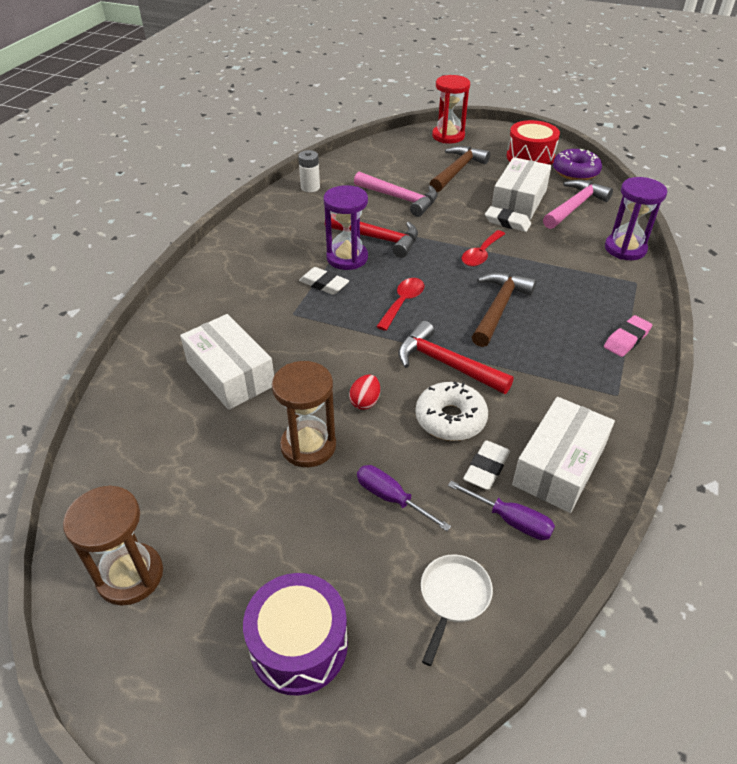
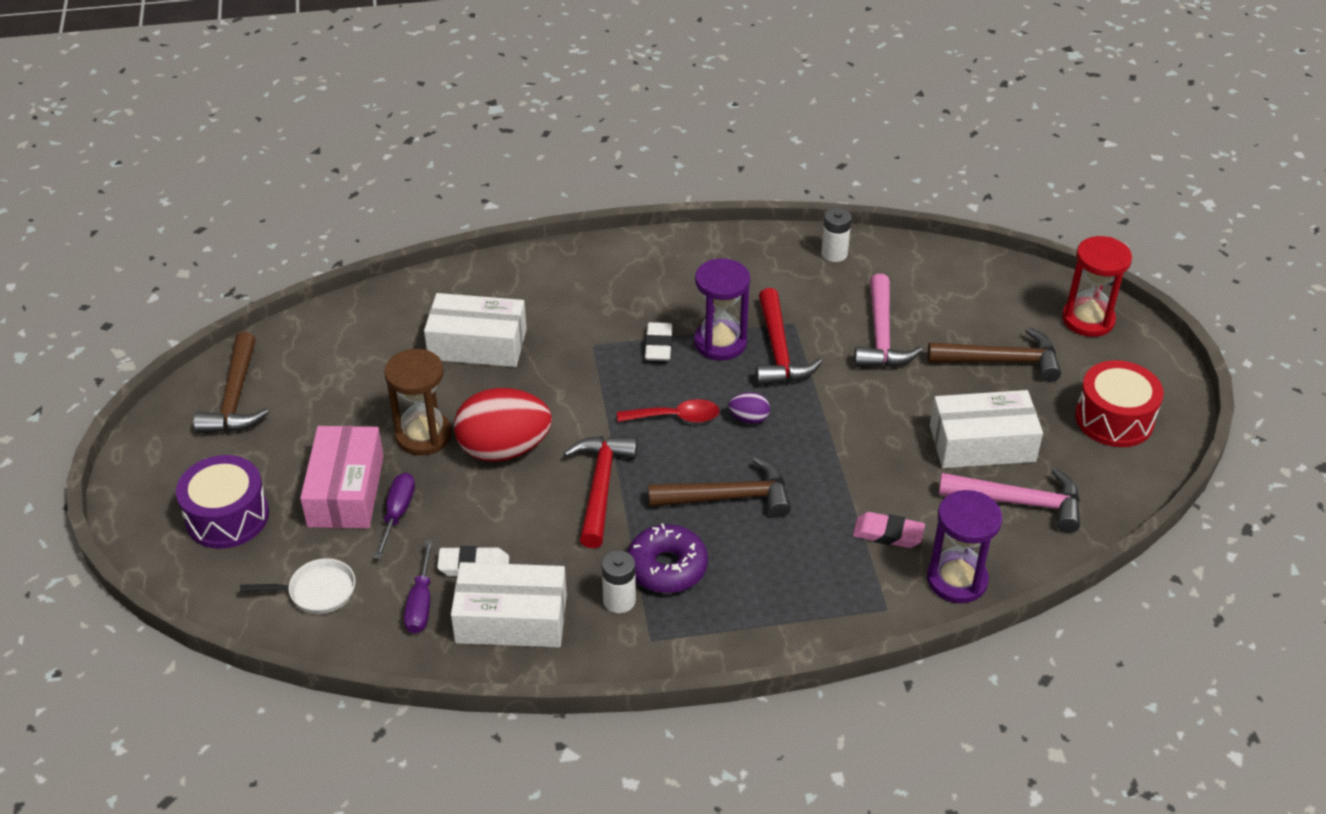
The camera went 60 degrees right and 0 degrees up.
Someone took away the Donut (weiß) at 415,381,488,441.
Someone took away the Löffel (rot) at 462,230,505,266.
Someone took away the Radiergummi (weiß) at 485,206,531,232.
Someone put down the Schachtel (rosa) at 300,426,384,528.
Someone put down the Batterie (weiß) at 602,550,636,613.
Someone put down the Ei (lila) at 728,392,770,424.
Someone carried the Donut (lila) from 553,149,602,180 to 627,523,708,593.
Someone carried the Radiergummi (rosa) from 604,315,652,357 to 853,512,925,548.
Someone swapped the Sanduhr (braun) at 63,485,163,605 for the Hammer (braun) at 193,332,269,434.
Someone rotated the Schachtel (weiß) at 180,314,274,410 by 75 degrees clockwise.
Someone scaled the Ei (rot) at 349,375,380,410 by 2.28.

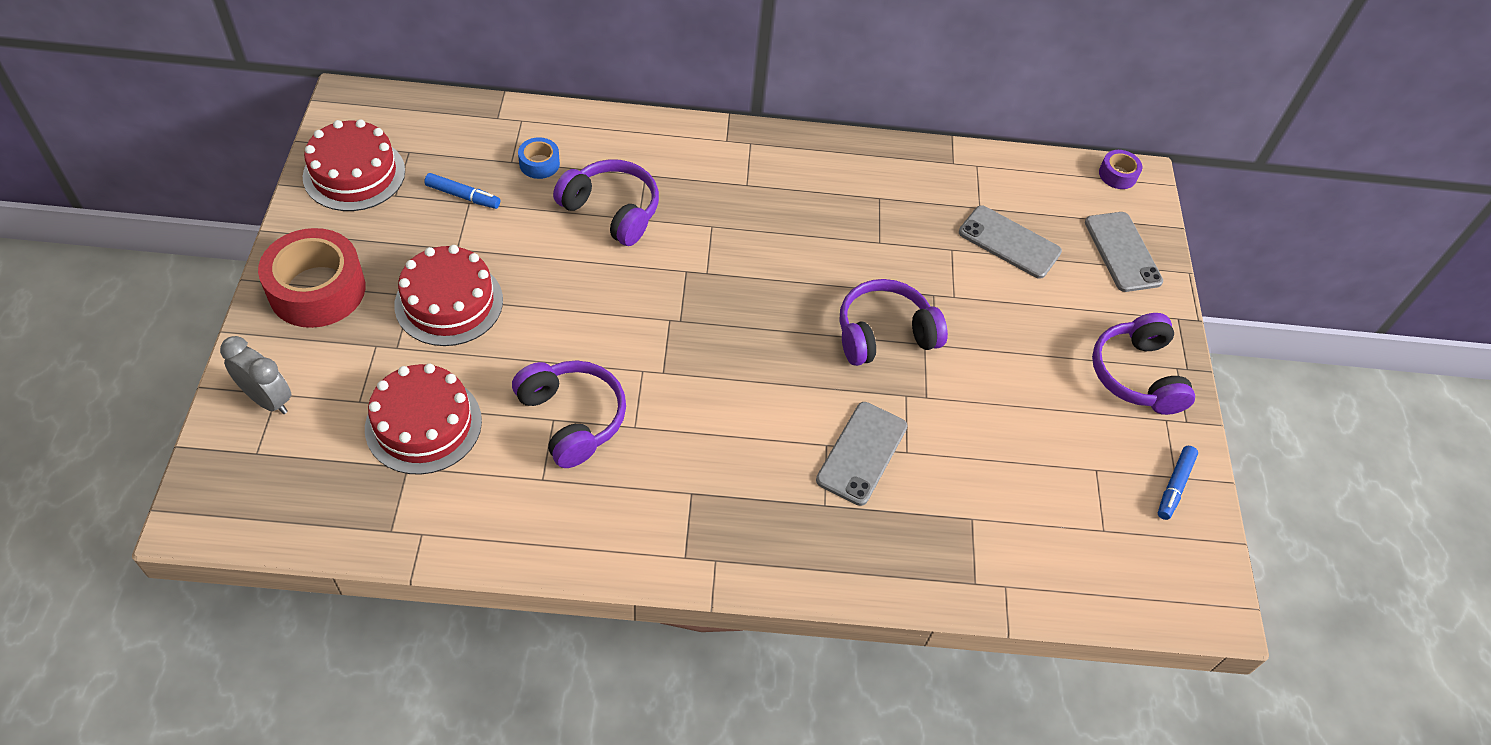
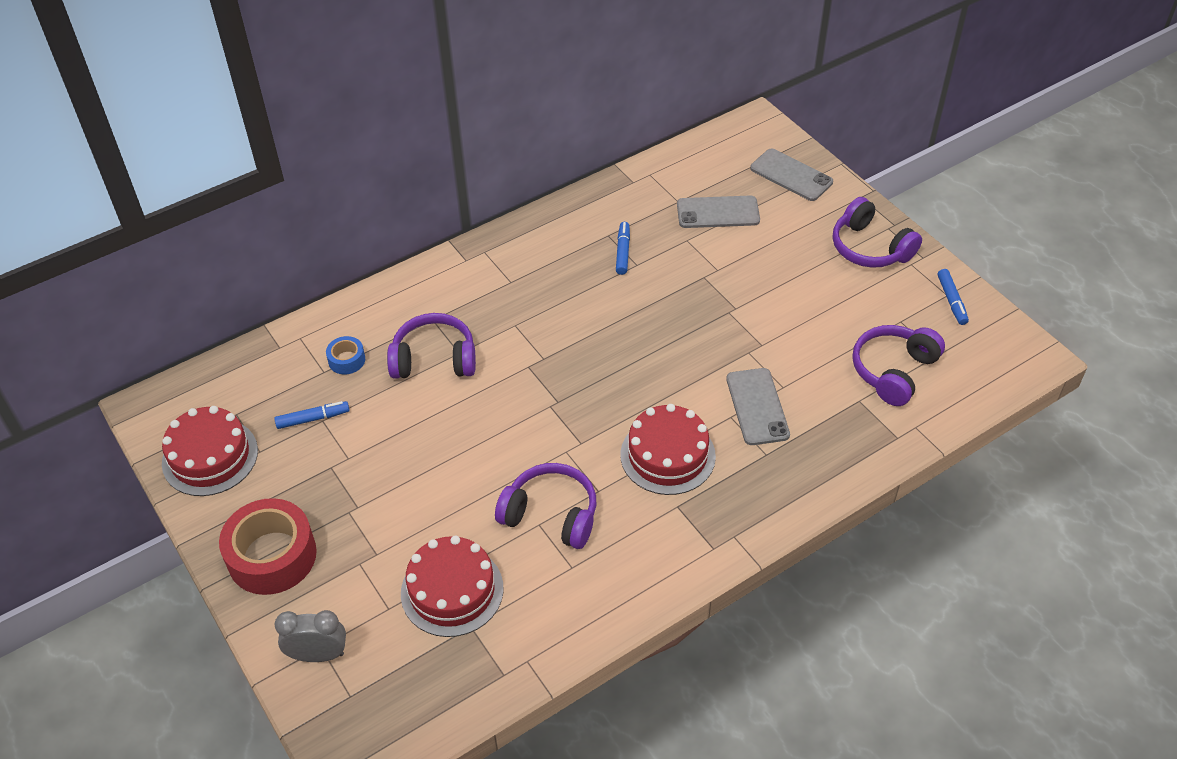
The camera went 30 degrees left and 5 degrees down.
Someone took away the Klebeband (lila) at 1099,150,1142,189.
Someone put down the Filzstift (blau) at 616,222,630,275.
Someone carried the Kuchen (rot) from 394,245,503,346 to 620,404,716,495.
Someone carried the Kopfhörer (lila) from 840,279,948,366 to 852,325,945,406.

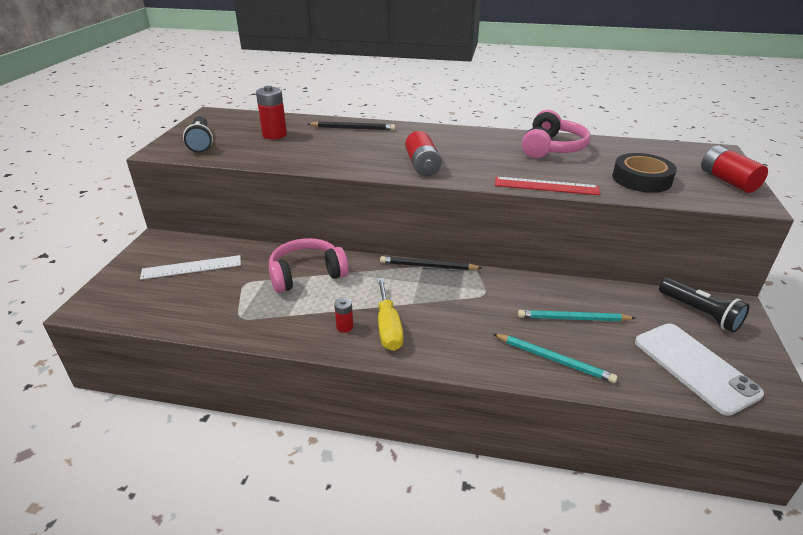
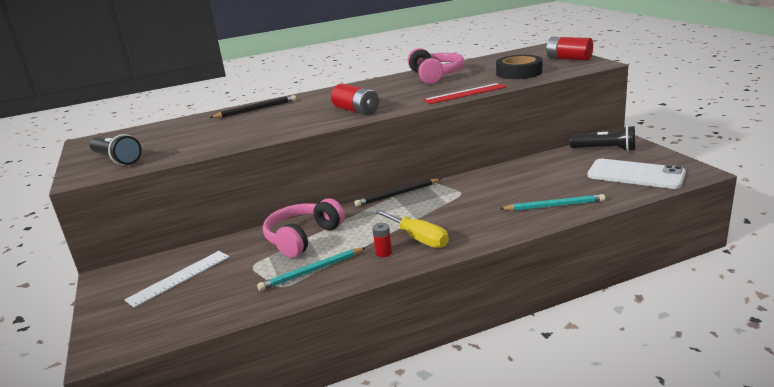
The camera went 30 degrees left and 10 degrees down.
Someone took away the Batterie (rot) at 256,86,287,139.
Someone carried the Bleistift (türkis) from 518,310,635,321 to 257,248,365,291.

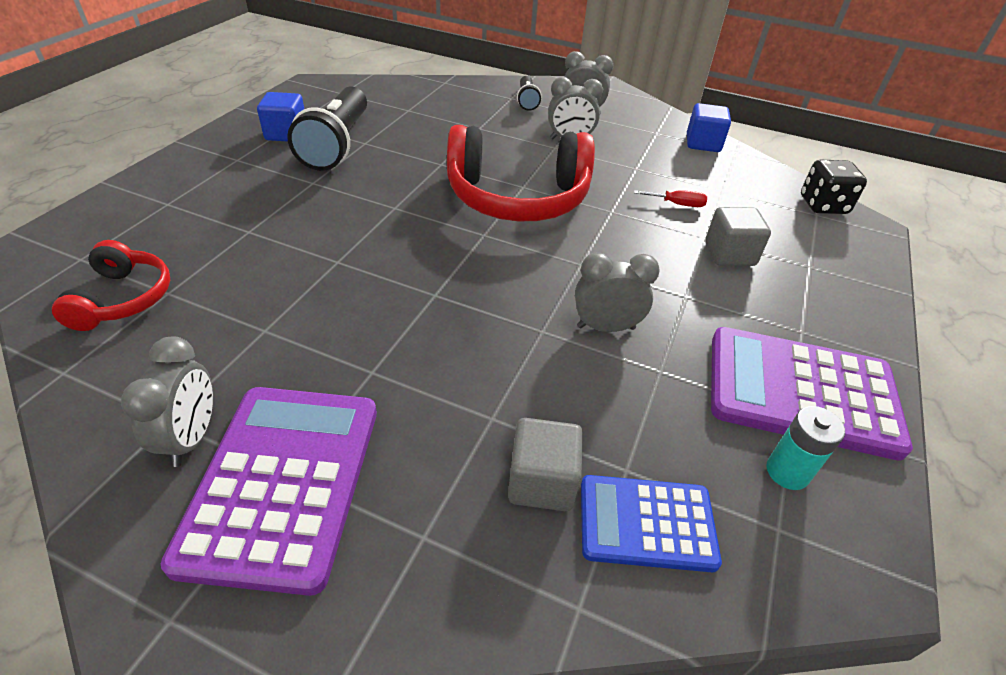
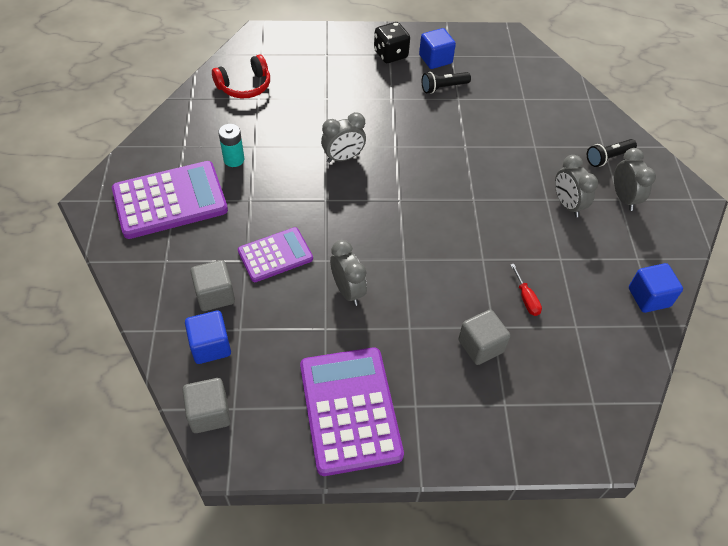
The camera went 65 degrees right and 10 degrees up.
Someone took away the Kopfhörer (rot) at 447,125,595,221.
Someone put down the Kubus (grau) at 183,378,231,433.
Someone put down the Taschenrechner (lila) at 238,227,313,282.
Someone carried the Wecker (grau) from 121,337,213,467 to 321,112,366,163.
Someone carried the Batterie (türkis) from 767,406,845,490 to 218,124,244,167.
Someone carried the Spielwürfel (schwarz) from 801,160,867,214 to 374,22,410,63.
Someone swapped the Taschenrechner (blau) at 581,475,722,572 for the Kubus (blau) at 185,311,231,364.
Someone scaled the Taschenlampe (schwarz) at 287,87,367,171 by 0.50.

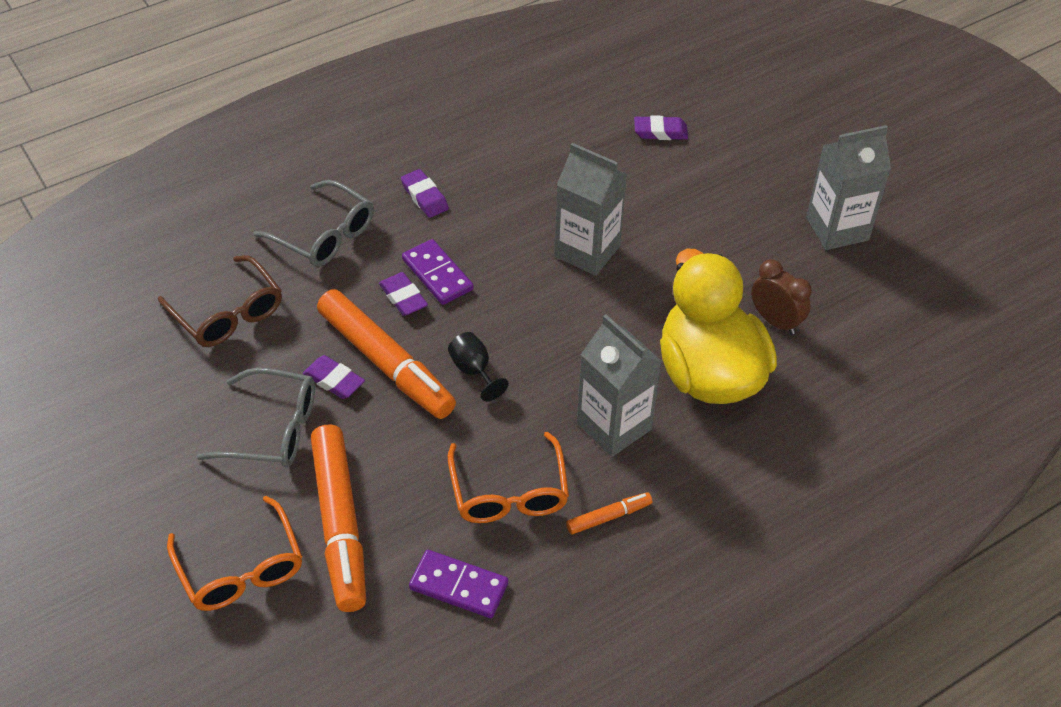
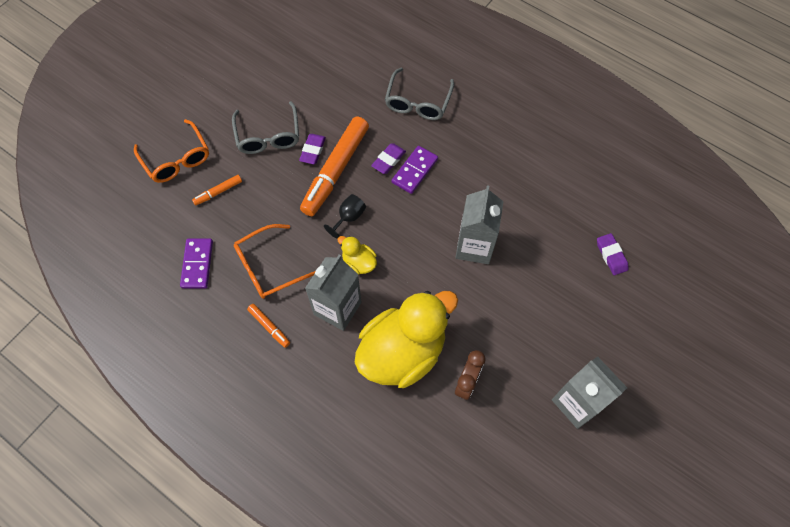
The camera went 70 degrees right and 15 degrees up.
Someone took away the Brille (braun) at 158,255,282,347.
Someone took away the Radiergummi (lila) at 401,169,449,218.
Someone put down the Ente (gelb) at 337,236,377,275.
Someone rotated the Brille (orange) at 167,496,303,611 by 75 degrees counterclockwise.
Someone scaled the Filzstift (orange) at 311,424,366,612 by 0.44.

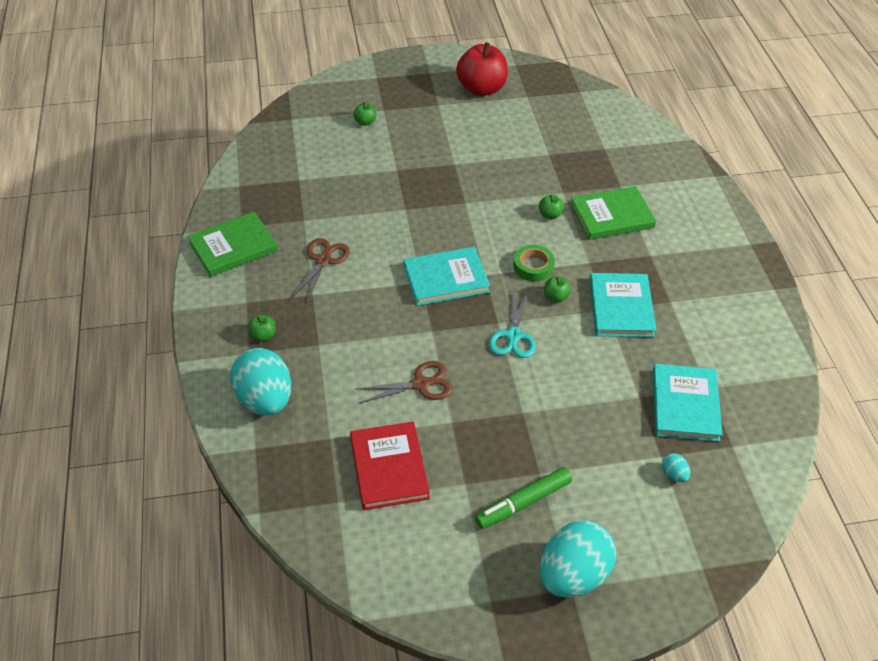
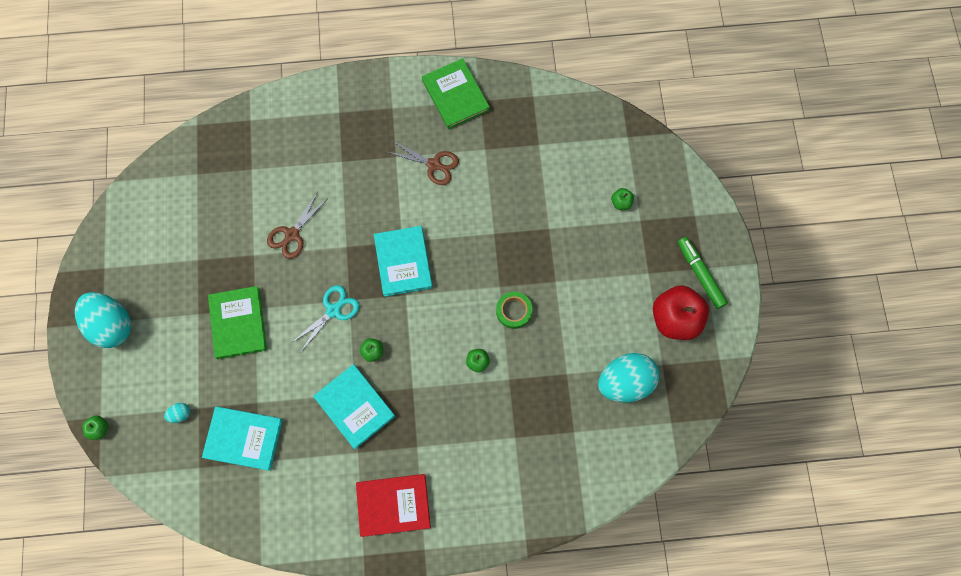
The camera went 95 degrees right and 25 degrees up.
Someone carried the Ei (türkis) from 230,348,291,415 to 598,353,659,402.
Someone carried the Apfel (grün) from 247,315,276,342 to 82,415,108,440.
Someone carried the Buch (rot) from 350,421,430,510 to 356,474,431,537.
Someone carried the Filzstift (grün) from 475,467,572,529 to 678,237,728,309.
Someone carried the Klebeband (grün) from 513,245,555,281 to 496,292,532,329.
Someone carried the Buch (grün) from 570,186,656,240 to 208,286,267,359.
Someone rotated the Schere (braun) at 356,361,453,403 by 45 degrees clockwise.
Someone rotated the Schere (türkis) at 489,290,536,358 by 120 degrees clockwise.
Someone rotated the Buch (türkis) at 590,273,657,337 by 45 degrees clockwise.

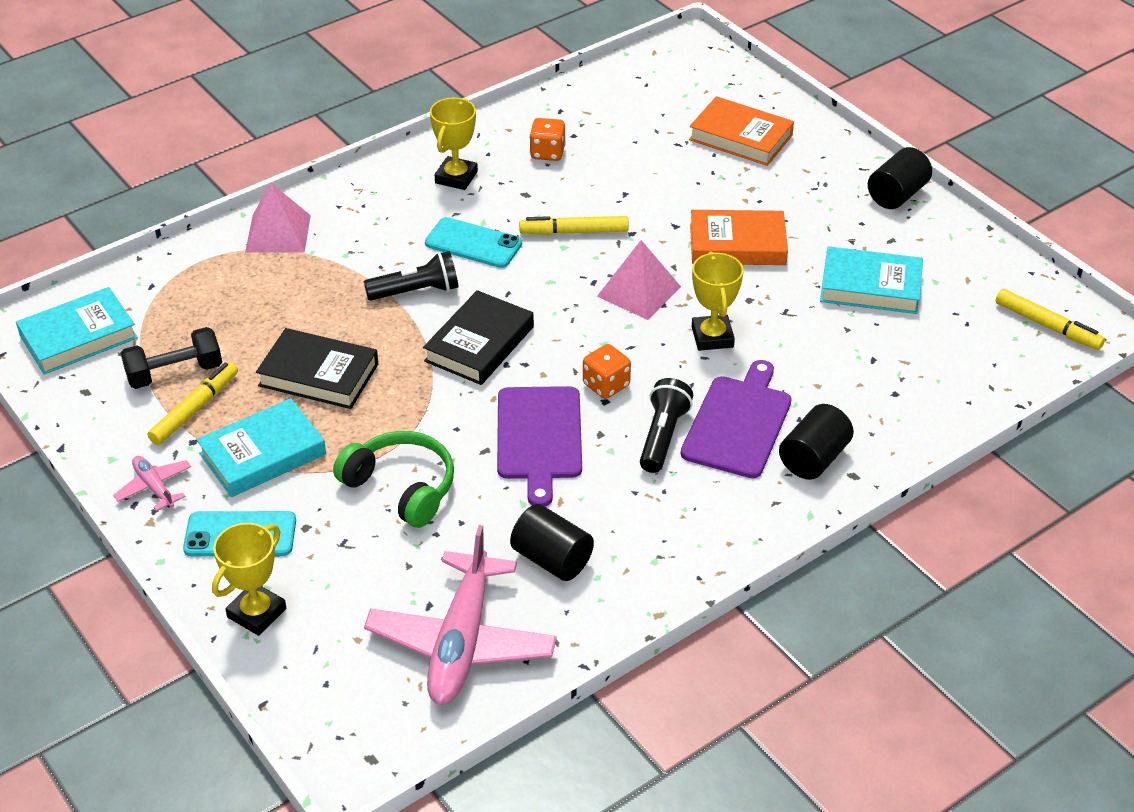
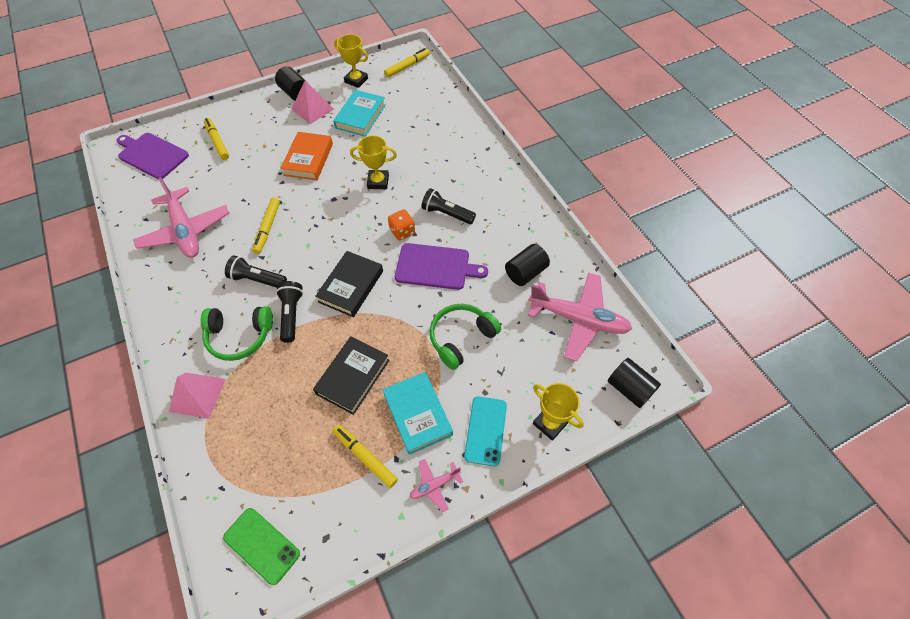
The camera went 80 degrees left and 15 degrees up.
Someone took away the Hantel (schwarz) at 121,327,222,389.
Someone put down the Kopfhörer (grün) at 201,306,273,361.
Someone carried the Pokal (gelb) from 430,98,478,190 to 334,34,368,88.
Someone carried the Pyramide (rosa) from 597,240,681,320 to 291,81,334,124.
Someone carried the Schneidebrett (lila) from 681,360,792,478 to 117,133,189,179.
Someone carried the Vollzylinder (schwarz) from 779,404,854,480 to 608,358,661,408.
Someone swapped the Buch (türkis) at 16,287,138,375 for the Handy (grün) at 223,508,300,585.
Someone swapped the Handy (türkis) at 425,217,522,268 for the Taschenlampe (schwarz) at 225,255,287,288.
Someone swapped the Spielwürfel (orange) at 529,118,566,161 for the Flugzeug (rosa) at 133,177,229,258.
Someone swapped the Buch (orange) at 689,96,794,166 for the Filzstift (gelb) at 204,118,229,160.
Someone rotated the Buch (schwarz) at 423,290,534,385 by 75 degrees clockwise.

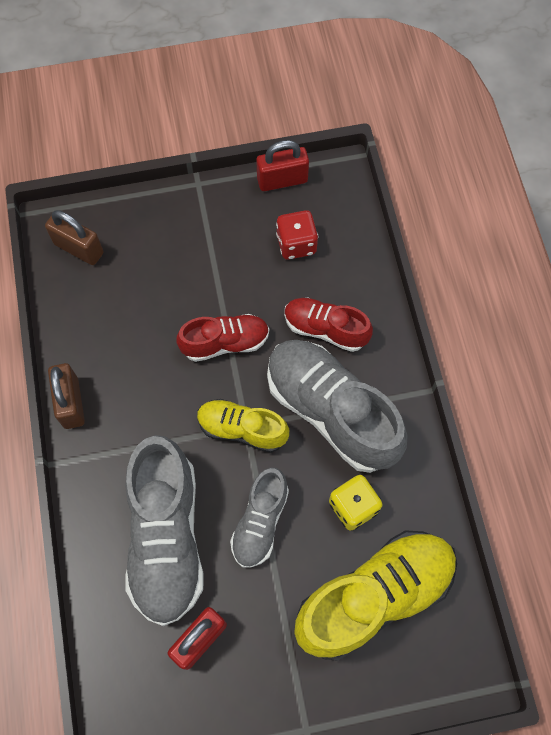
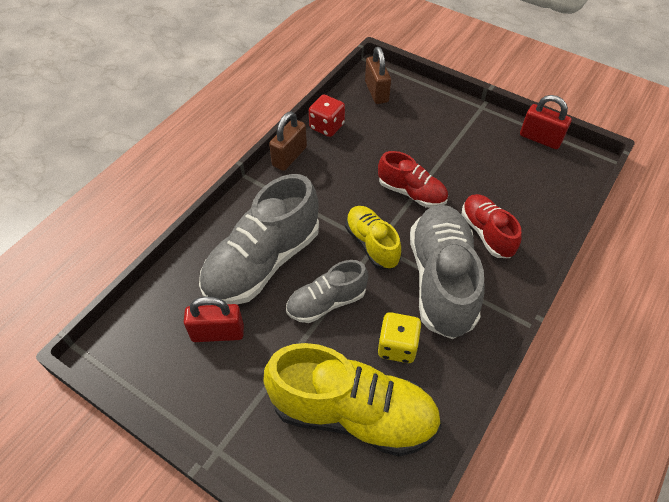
The camera went 45 degrees right and 15 degrees down.
Someone carried the Spielwürfel (rot) from 276,210,318,260 to 309,95,345,137.

